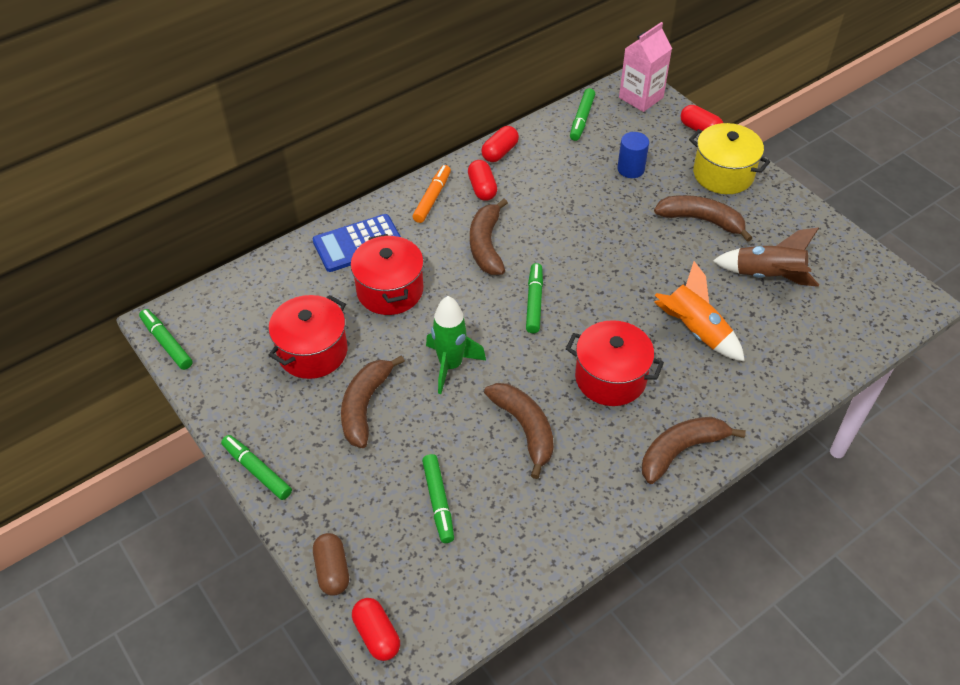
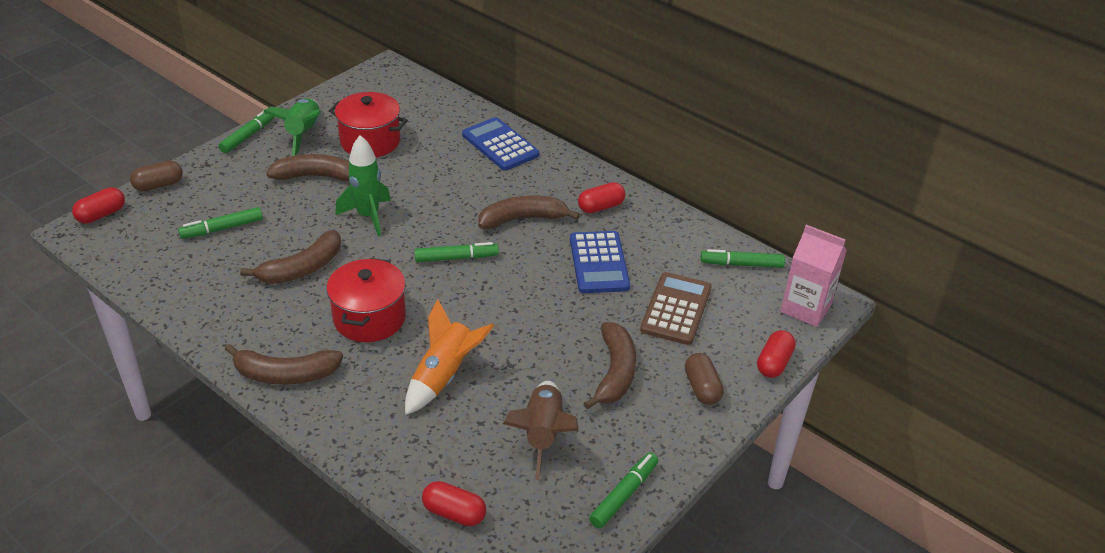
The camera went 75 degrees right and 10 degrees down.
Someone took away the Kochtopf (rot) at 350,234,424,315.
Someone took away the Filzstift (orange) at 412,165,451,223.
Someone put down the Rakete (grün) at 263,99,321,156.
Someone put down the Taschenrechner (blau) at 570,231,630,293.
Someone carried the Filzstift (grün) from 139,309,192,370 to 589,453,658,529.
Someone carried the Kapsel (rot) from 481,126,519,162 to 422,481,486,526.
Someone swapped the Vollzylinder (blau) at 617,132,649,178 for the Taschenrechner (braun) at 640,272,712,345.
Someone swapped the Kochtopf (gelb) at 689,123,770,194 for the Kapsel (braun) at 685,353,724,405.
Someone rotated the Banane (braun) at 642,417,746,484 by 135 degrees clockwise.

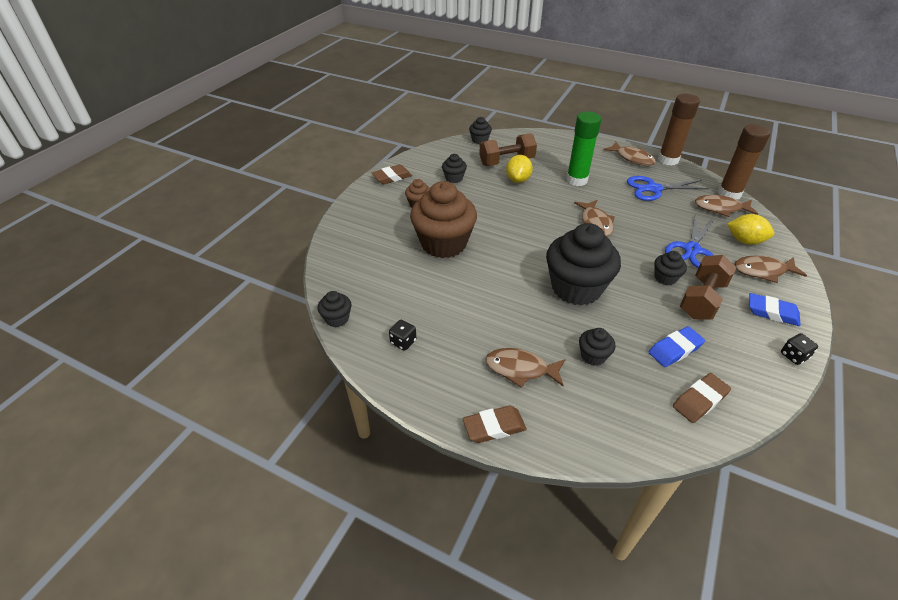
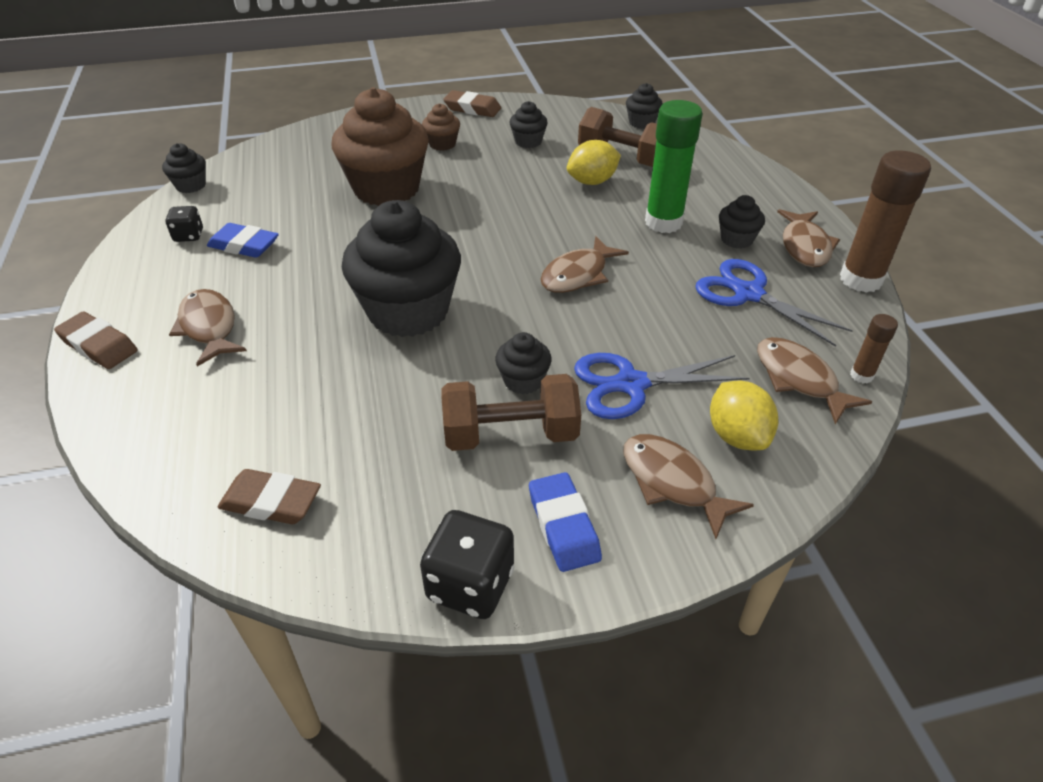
The camera went 50 degrees right and 0 degrees up.
Someone carried the Muffin (schwarz) from 579,328,616,366 to 719,195,765,248.
Someone carried the Radiergummi (blau) from 648,326,705,367 to 207,223,279,258.
Someone scaled the Klebestift (braun) at 718,124,770,200 by 0.48.
Someone scaled the Spielwürfel (schwarz) at 781,333,818,365 by 1.72.

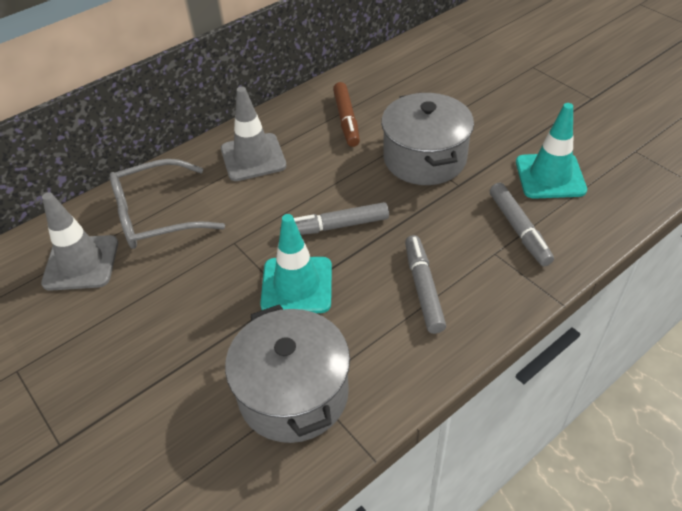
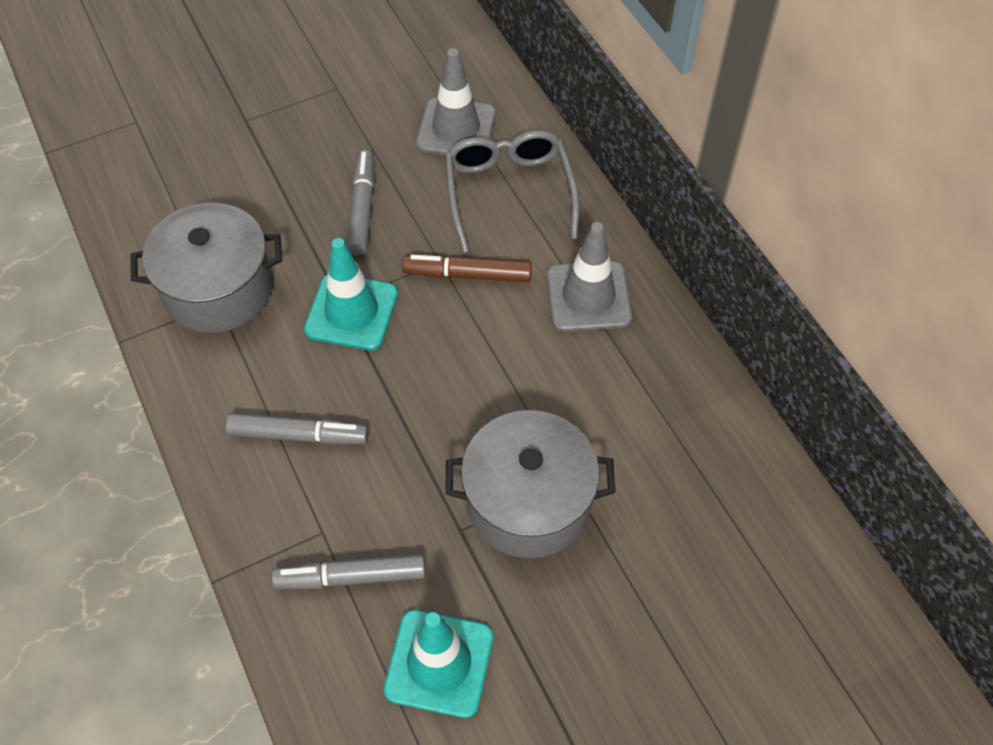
The camera went 100 degrees right and 10 degrees up.
Someone carried the Filzstift (grau) from 294,202,389,235 to 347,150,374,256.
Someone carried the Filzstift (braun) from 333,82,360,147 to 402,255,532,282.

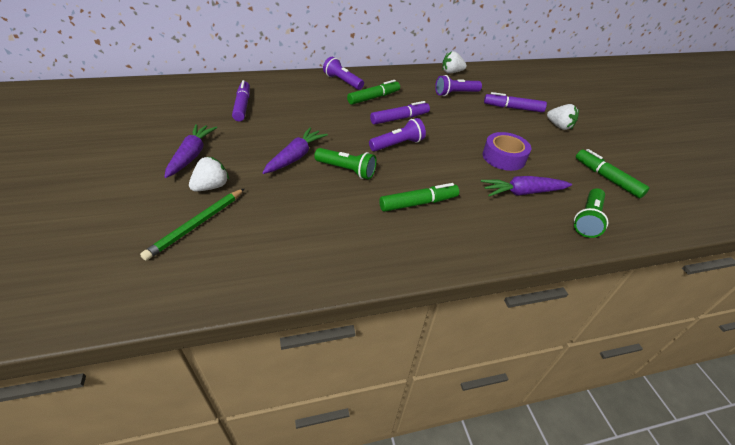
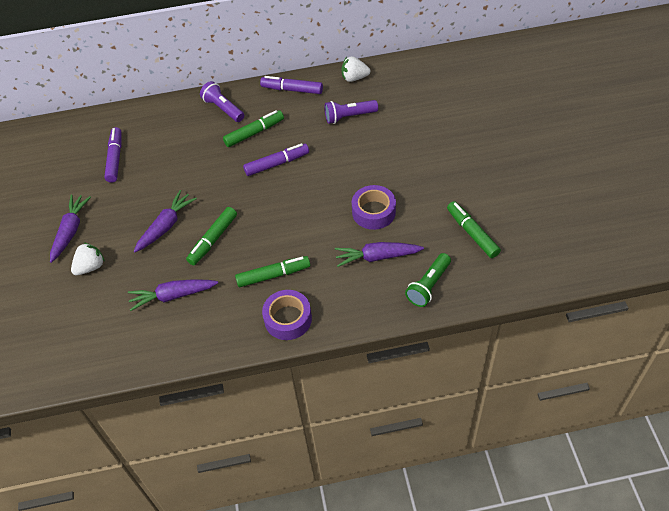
The camera went 10 degrees right and 10 degrees up.
Someone took away the Bleistift (grün) at 140,188,245,261.
Someone took away the Taschenlampe (lila) at 369,118,426,151.
Someone took away the Erdbeere (weiß) at 547,104,579,130.
Someone put down the Karotte (lila) at 128,279,218,311.
Someone put down the Klebeband (lila) at 262,290,312,340.
Someone carried the Filzstift (lila) from 484,92,547,112 to 260,76,323,94.
Someone swapped the Taschenlampe (grün) at 314,148,377,180 for the Filzstift (grün) at 186,207,237,265.

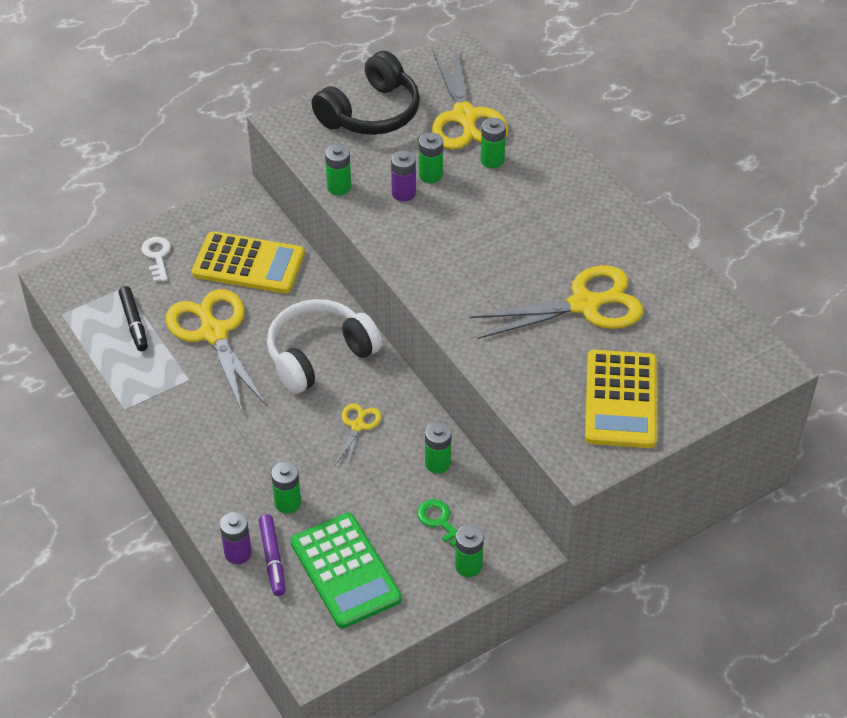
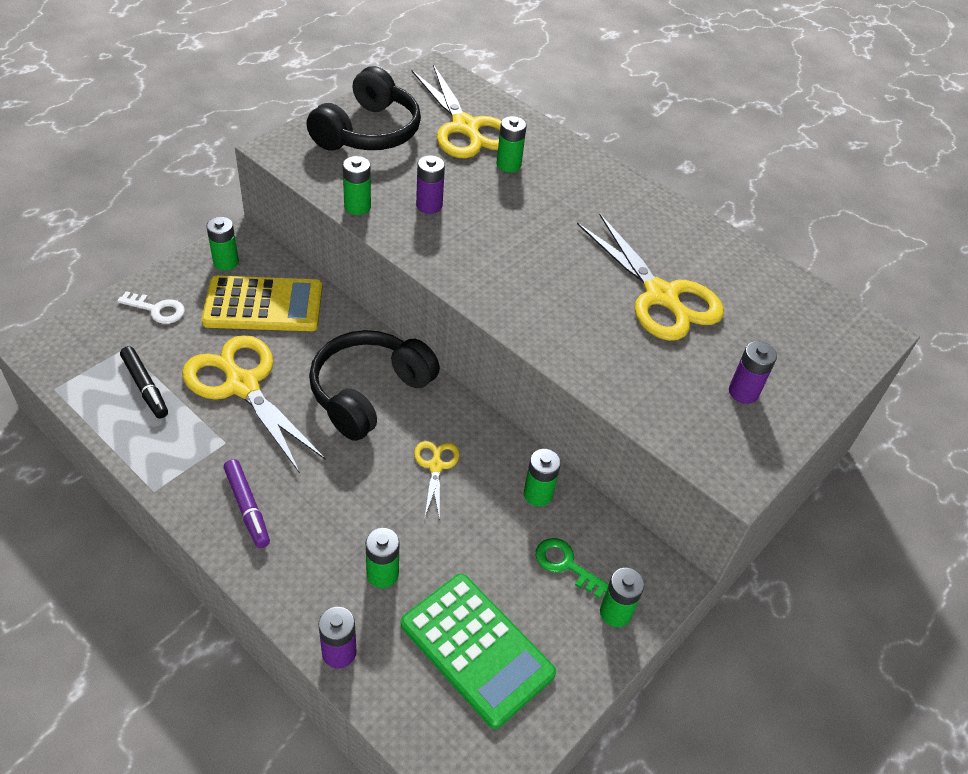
The camera went 20 degrees left and 0 degrees up.
Someone carried the Filzstift (lila) from 259,514,286,596 to 224,459,270,548.
Someone carried the Batterie (grün) from 419,132,443,183 to 206,217,239,271.
Someone swapped the Taschenrechner (gelb) at 585,350,657,448 for the Batterie (lila) at 729,341,777,404.
Someone repainted the Kopfhörer (weiß) at 267,299,382,394, which became the Kopfhörer (schwarz) at 309,330,440,441.
Someone rotated the Schlüssel (weiß) at 141,237,171,282 by 135 degrees clockwise.
Someone rotated the Schere (gelb) at 470,265,643,339 by 90 degrees clockwise.

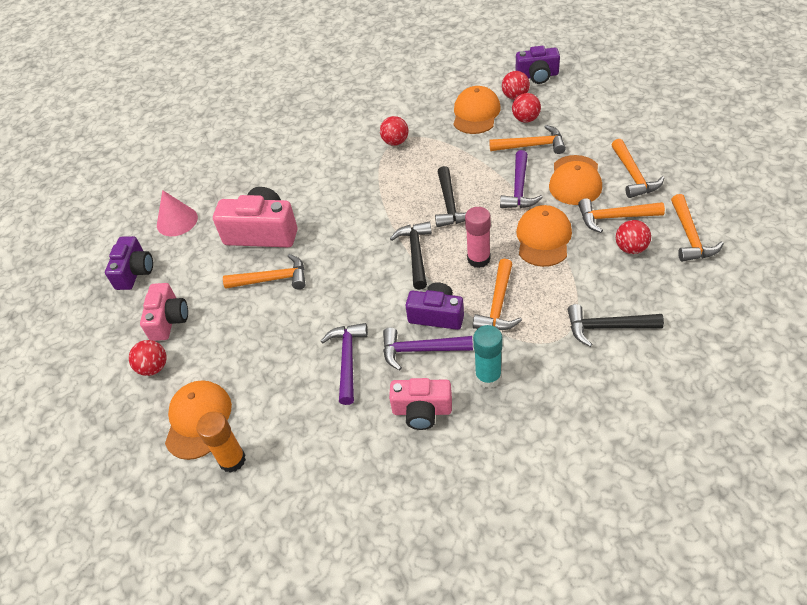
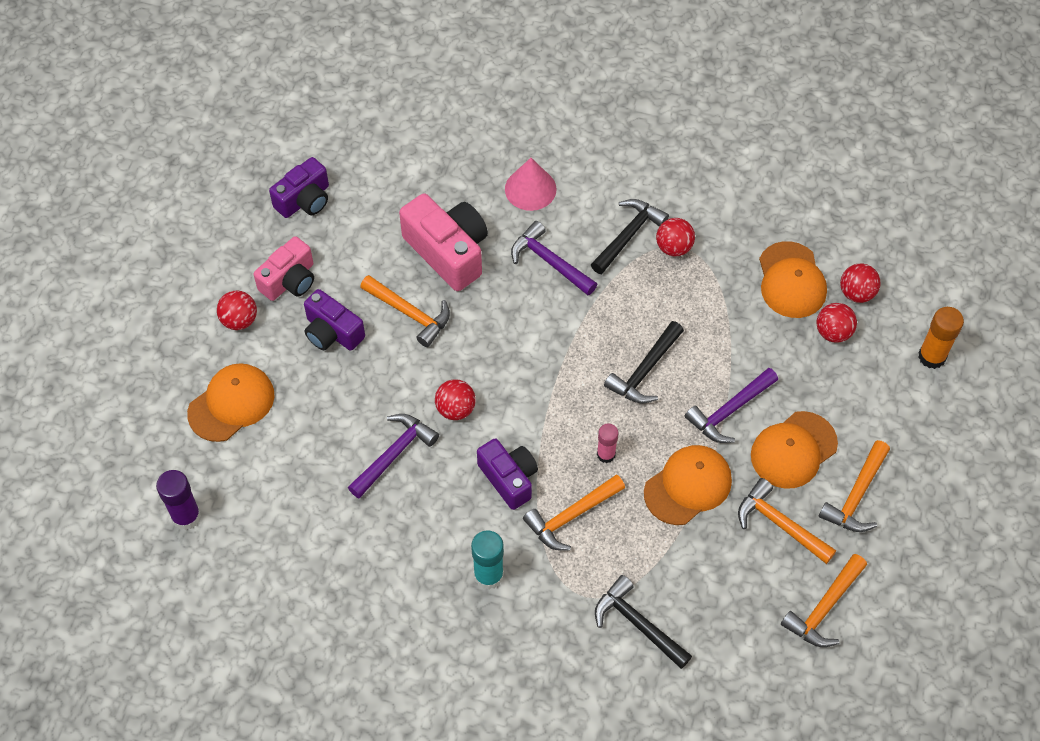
The camera went 35 degrees right and 10 degrees up.
Someone took away the Kamera (rosa) at 389,378,452,430.
Someone took away the Hammer (orange) at 489,125,566,154.
Someone put down the Klebestift (lila) at 156,470,201,530.
Someone carried the Kegel (rosa) from 157,190,198,236 to 505,158,557,211.
Someone carried the Klebestift (orange) from 197,411,246,473 to 918,307,964,369.
Someone carried the Hammer (lila) from 383,327,473,371 to 511,221,597,295.
Someone carried the Hammer (schwarz) from 390,222,432,290 to 591,199,669,274.
Someone carried the Kamera (lila) from 515,46,560,84 to 304,289,365,351.
Someone carried the Ball (rot) from 616,220,651,254 to 435,379,476,420.
Someone rotated the Kappe (orange) at 453,86,501,134 by 120 degrees clockwise.
Someone scaled the Klebestift (rosa) at 465,207,491,268 by 0.66.

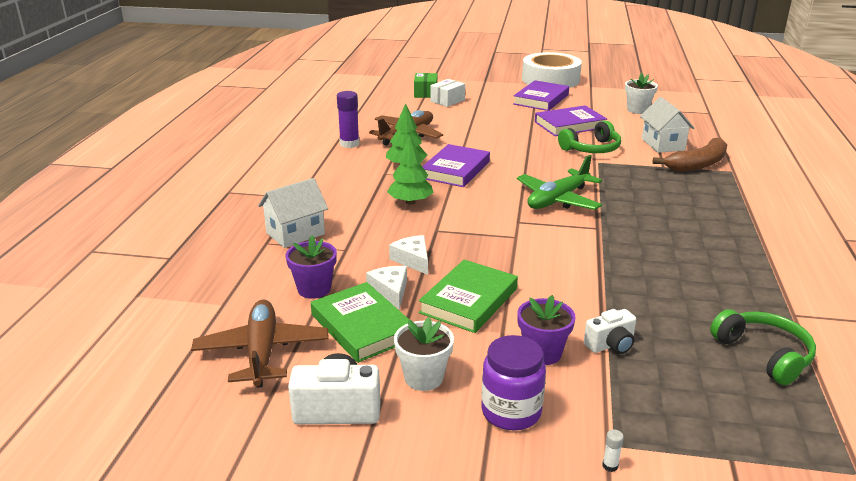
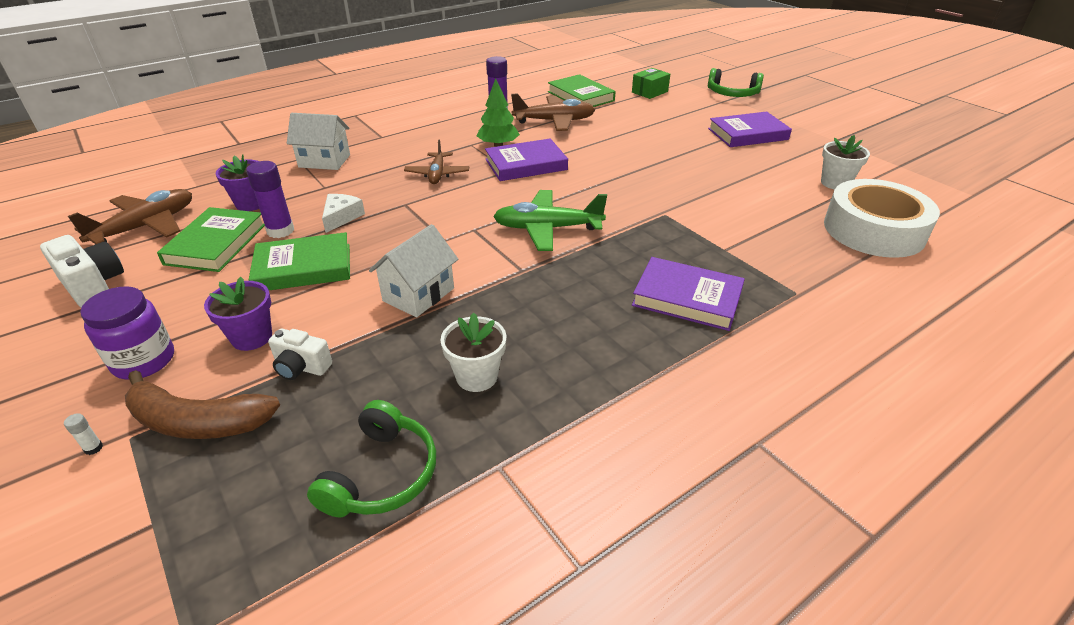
The camera went 45 degrees right and 10 degrees up.
Someone took away the Schachtel (weiß) at 430,79,465,107.
Someone put down the Buch (grün) at 548,74,616,107.
Someone carried the Blumentopf (weiß) from 394,317,454,391 to 441,313,506,392.
Someone carried the Klebeband (weiß) from 522,52,582,88 to 824,179,940,258.
Someone carried the Buch (lila) from 535,105,607,136 to 632,257,745,331.
Someone carried the Kopfhörer (grün) from 558,121,621,153 to 708,68,764,97.
Someone carried the Haus (weiß) from 640,97,694,153 to 369,224,458,317.
Someone carried the Banane (braun) from 652,137,728,172 to 125,370,280,439.
Someone swapped the Käse (weiß) at 366,266,407,310 for the Klebestift (lila) at 246,161,294,238.
Someone swapped the Baum (grün) at 387,135,434,205 for the Flugzeug (braun) at 404,139,469,184.

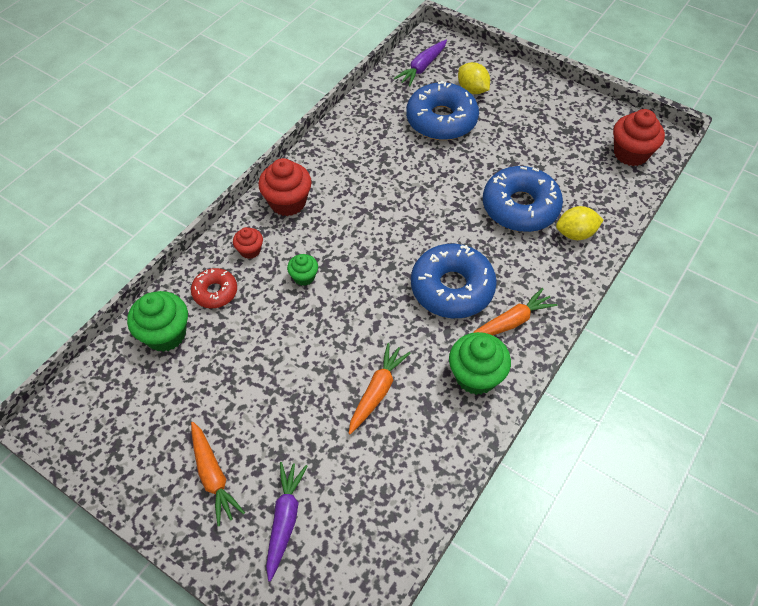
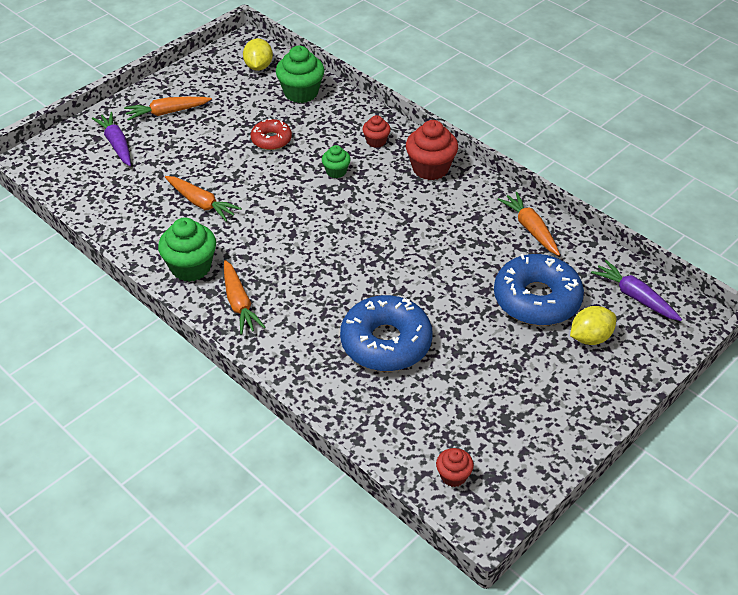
The camera went 100 degrees right and 10 degrees down.
Someone took away the Donut (blau) at 411,244,497,318.
Someone put down the Karotte (orange) at 498,192,560,256.
Someone carried the Donut (rot) from 191,268,237,308 to 251,119,292,150.
Someone carried the Zitrone (gelb) from 556,206,603,240 to 243,38,273,71.
Someone rotated the Karotte (lila) at 266,462,308,582 by 135 degrees counterclockwise.
Someone scaled the Muffin (rot) at 613,109,665,166 by 0.55.

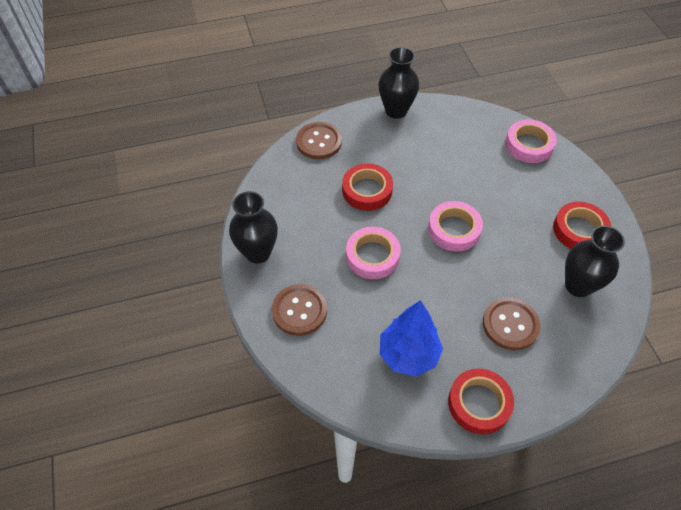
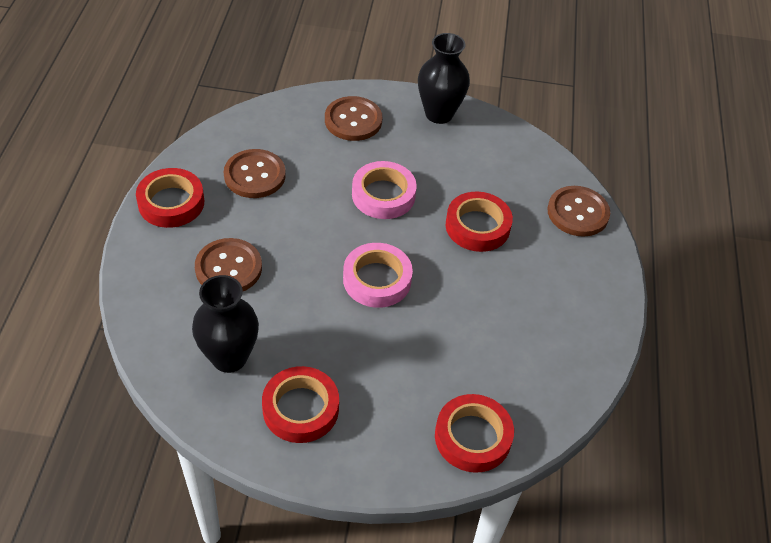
The camera went 110 degrees right and 5 degrees down.
Someone took away the Vase (schwarz) at 379,47,419,119.
Someone swapped the Baum (blau) at 380,300,443,377 for the Knopf (braun) at 224,149,286,198.
Someone repainted the Klebeband (rosa) at 505,119,557,163, which became the Klebeband (rot) at 435,394,514,473.

